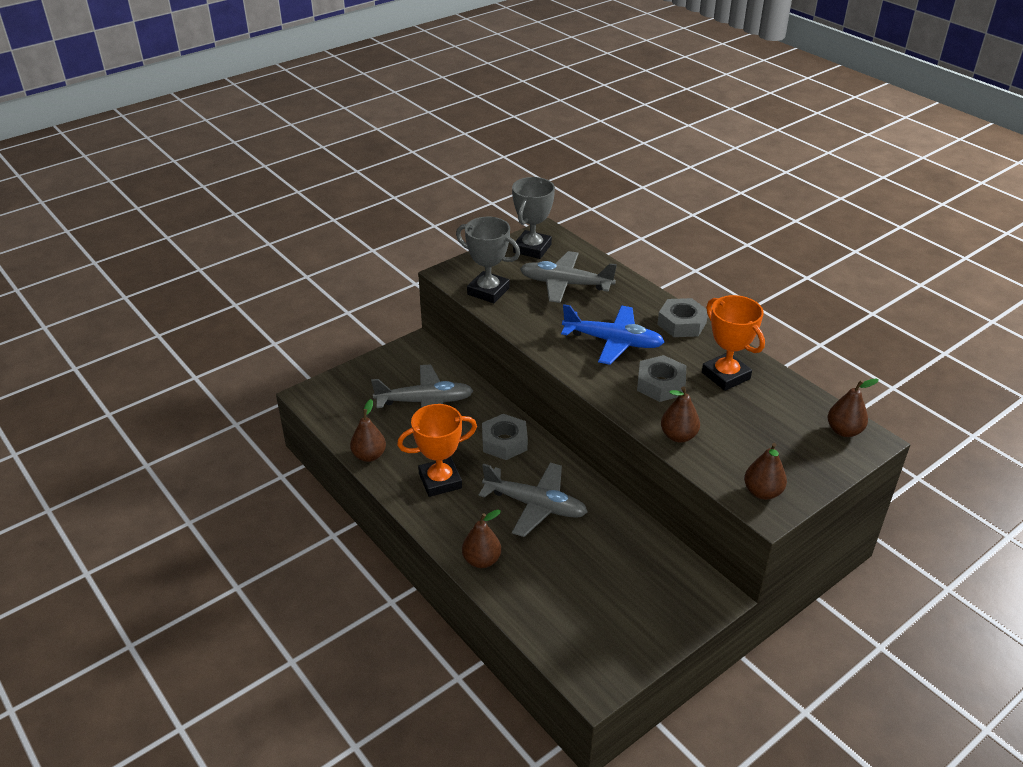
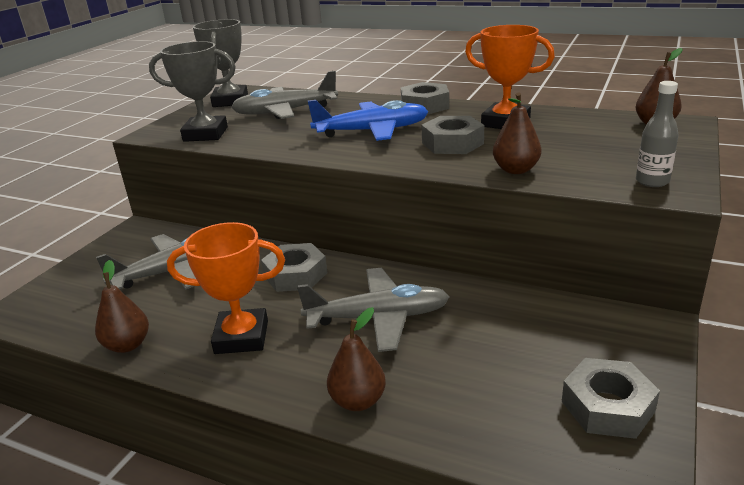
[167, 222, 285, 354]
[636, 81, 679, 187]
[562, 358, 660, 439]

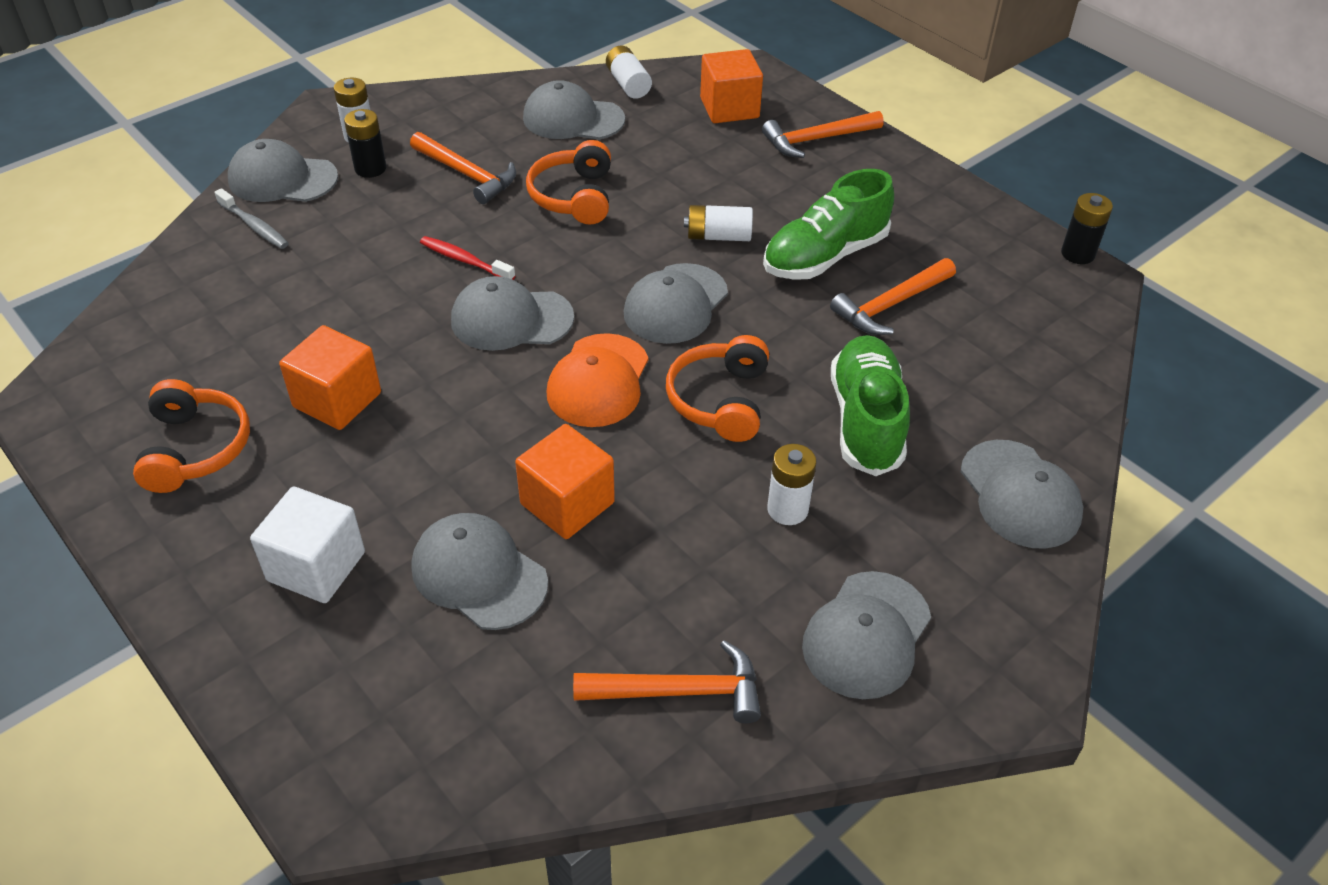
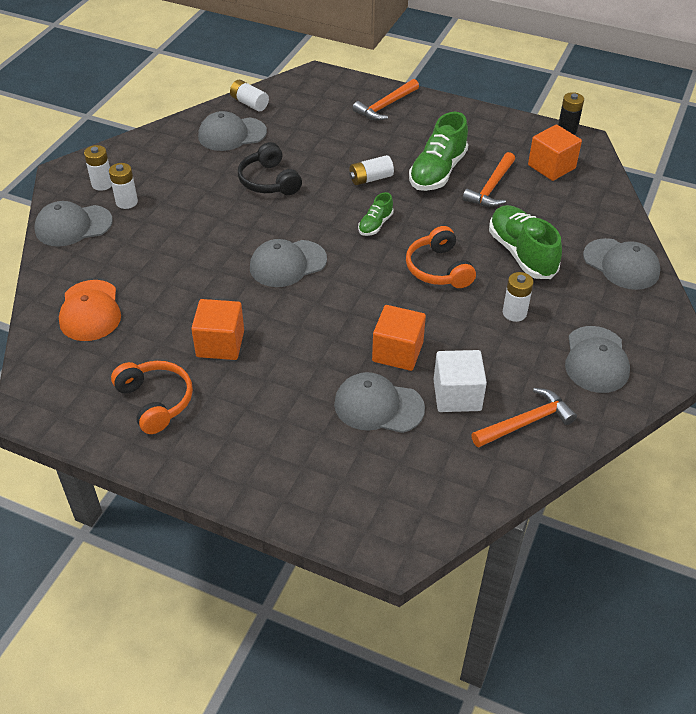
[214, 188, 289, 249] (first image)
[434, 350, 487, 412]
[109, 163, 138, 209]
[410, 132, 516, 204] (first image)
[420, 236, 515, 280] (first image)
[238, 142, 302, 195]
[59, 280, 121, 341]
[358, 192, 394, 236]
[528, 125, 582, 181]

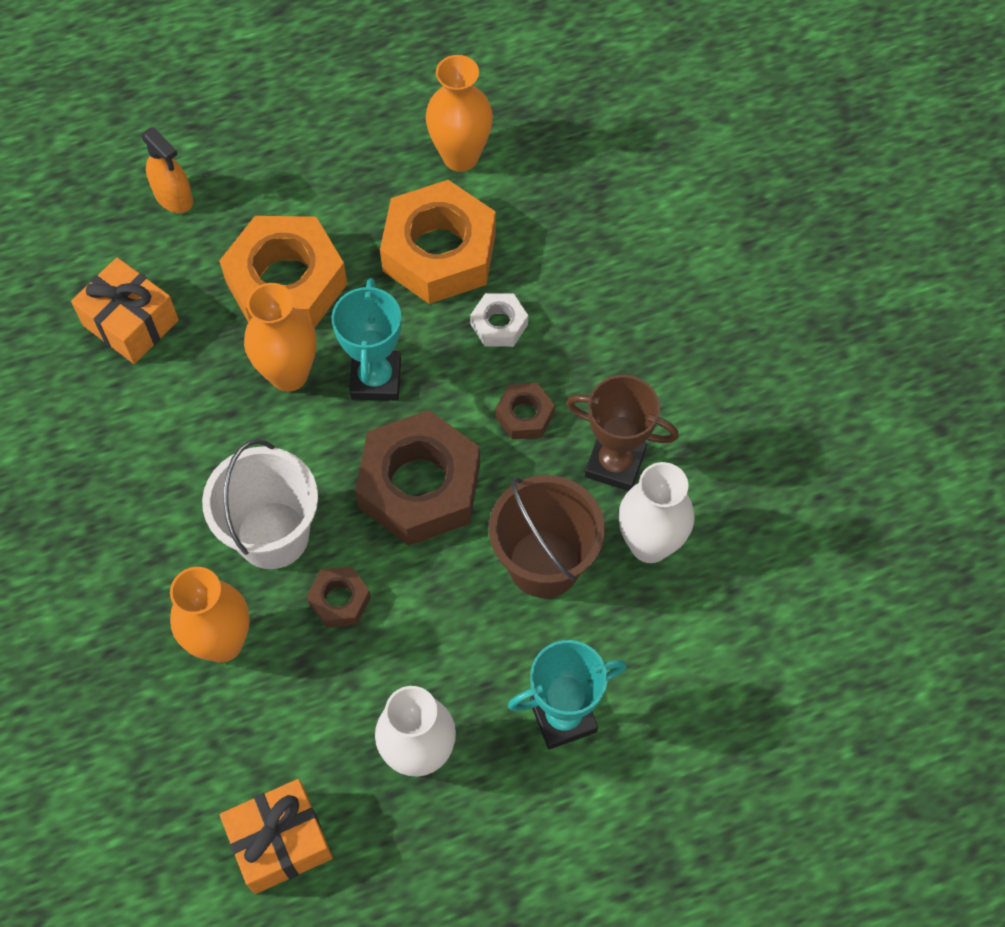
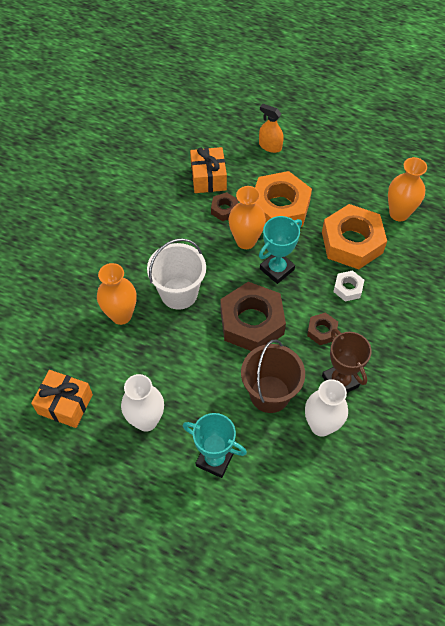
[259, 104, 284, 153]
[211, 192, 238, 221]

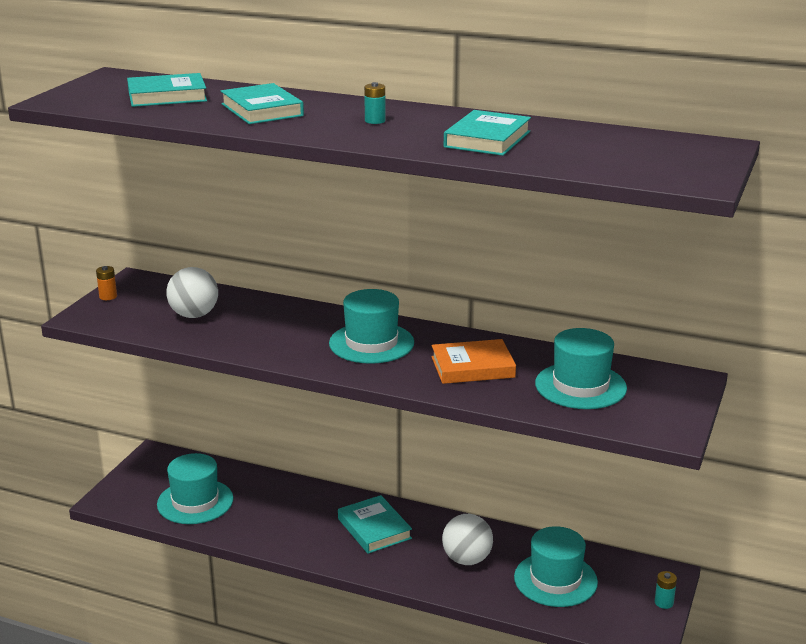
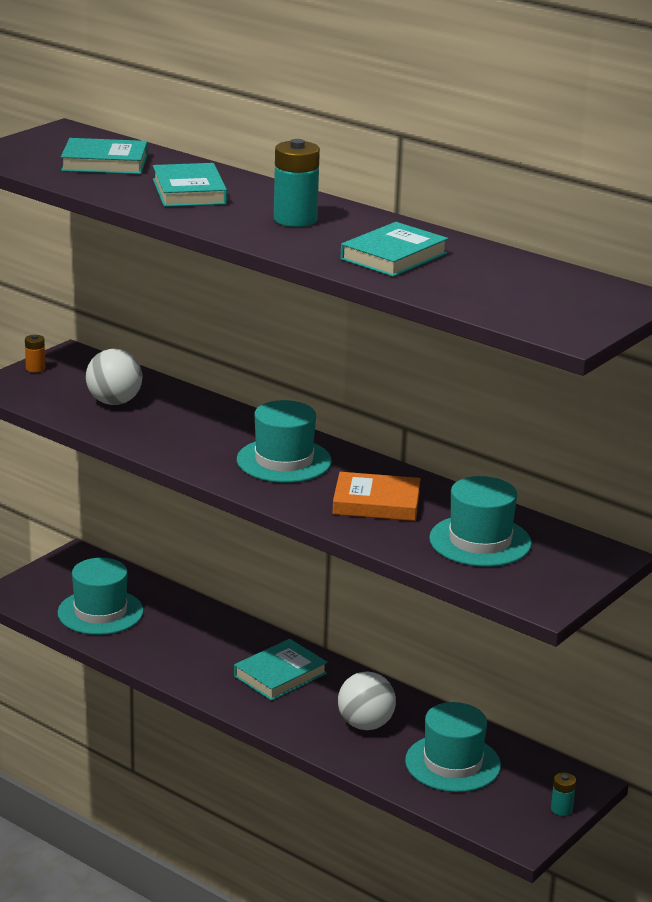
[234, 639, 327, 701]
[274, 139, 320, 227]

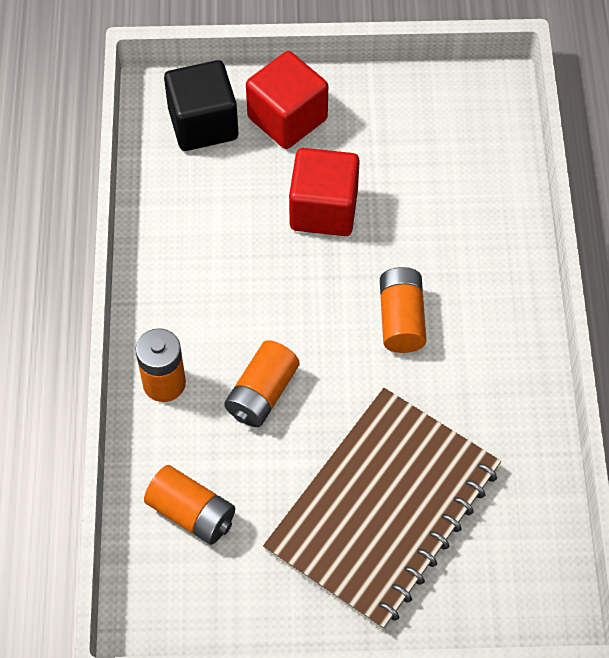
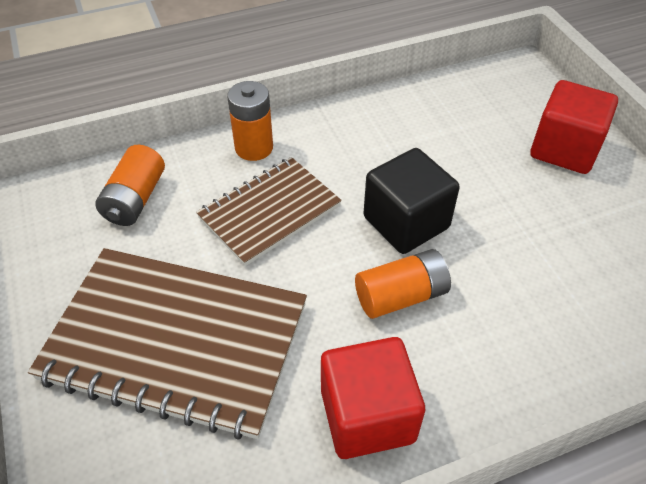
[363, 148, 460, 254]
[196, 157, 342, 266]
[321, 337, 425, 459]

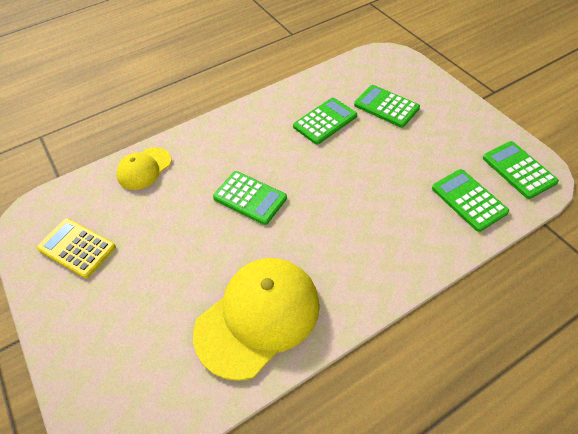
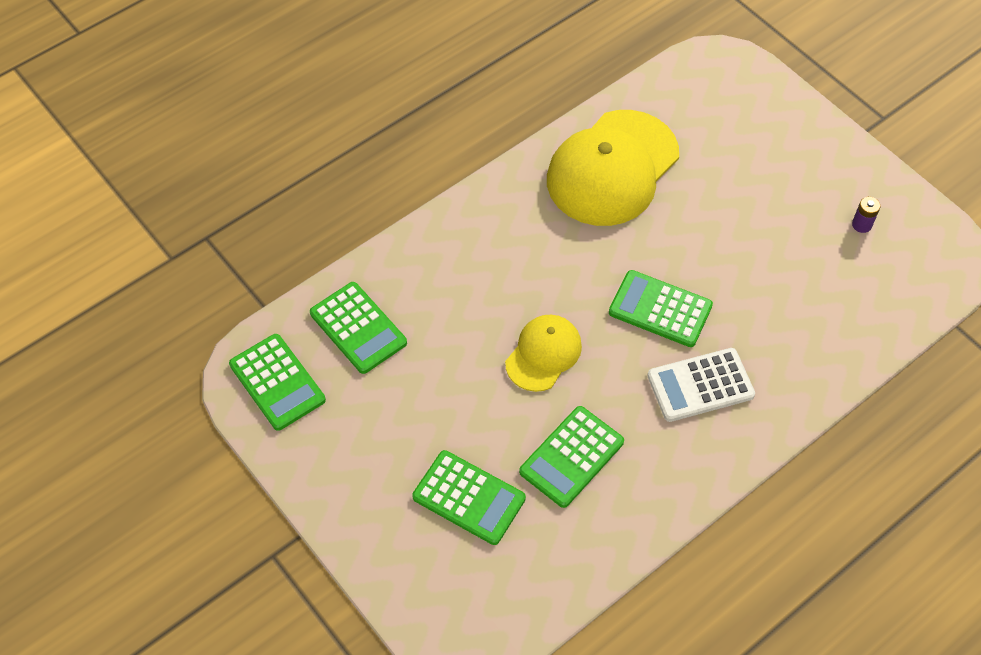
[852, 197, 881, 233]
[505, 315, 582, 392]
[647, 348, 755, 422]

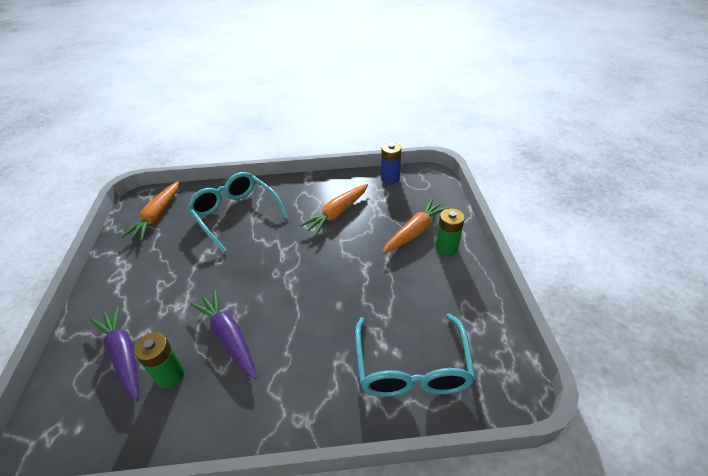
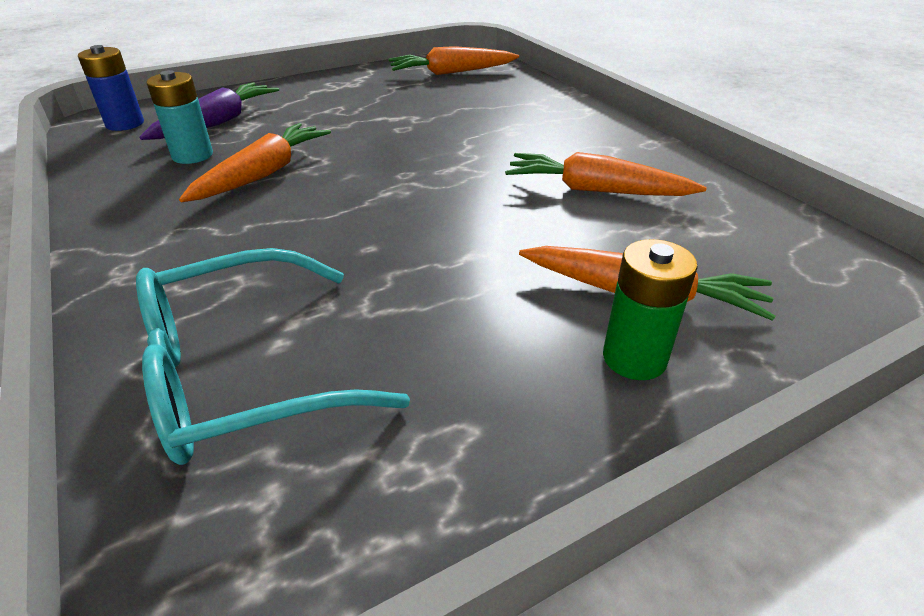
[146, 70, 213, 164]
[187, 172, 288, 253] (first image)
[179, 123, 331, 202]
[78, 45, 144, 131]

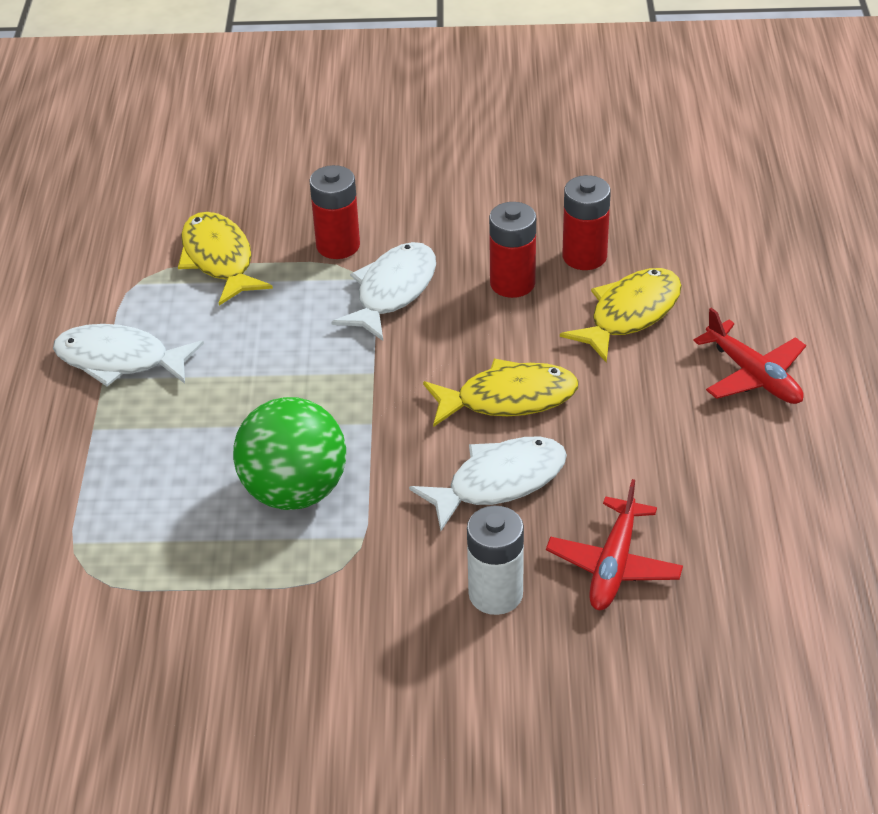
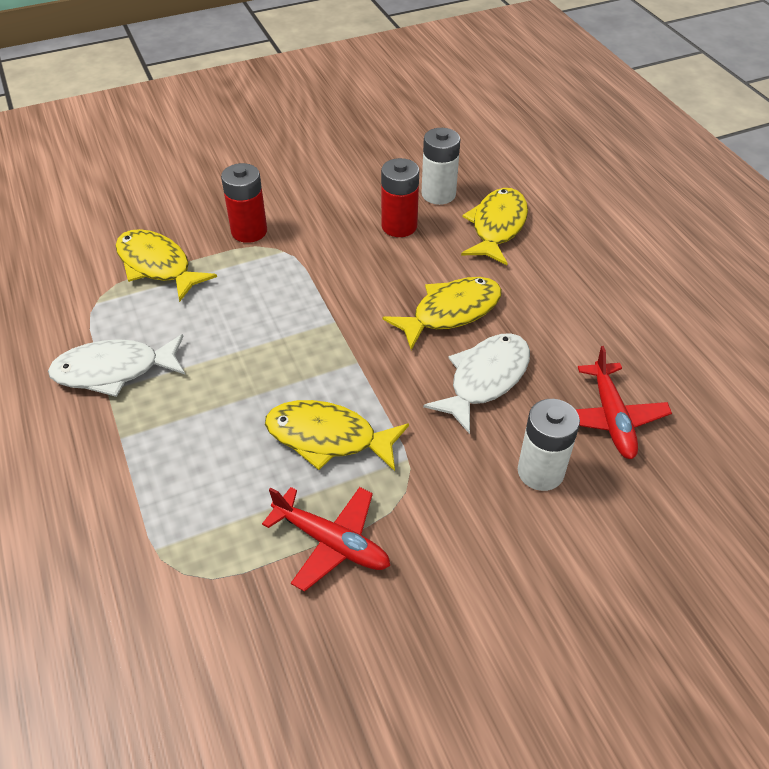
[265, 400, 409, 471]
[331, 242, 436, 341] (first image)
[421, 128, 460, 205]
[262, 487, 390, 592]

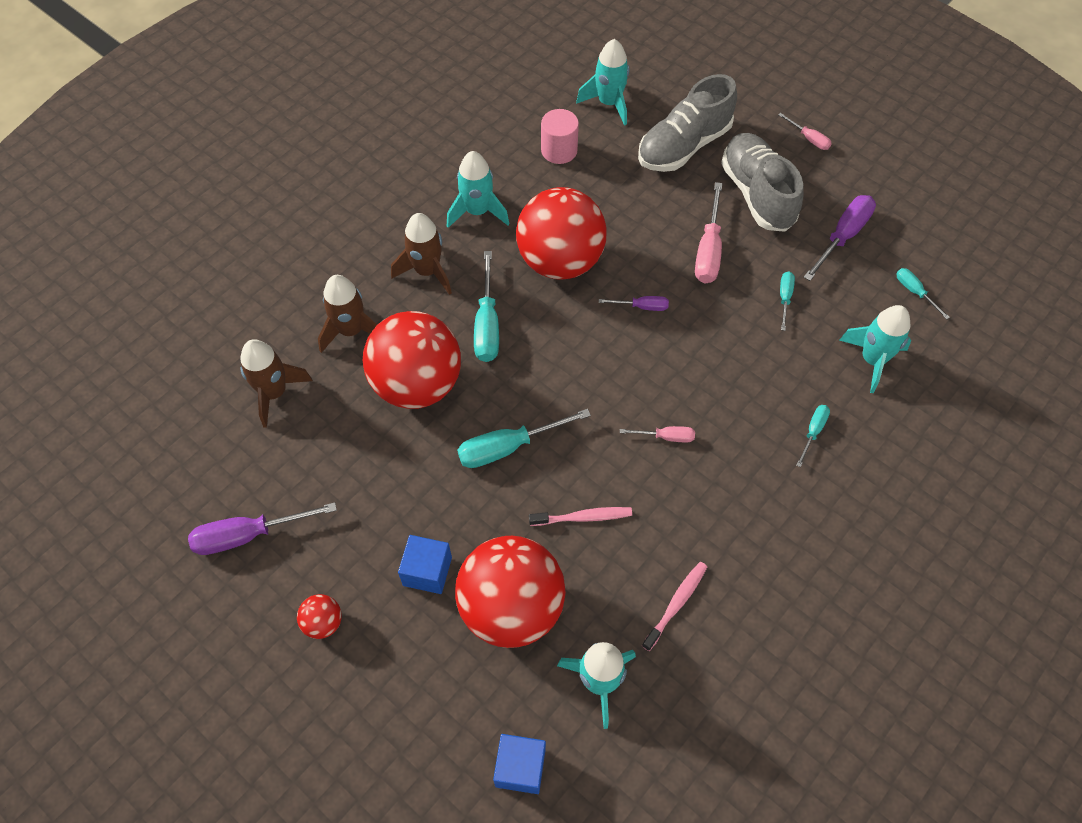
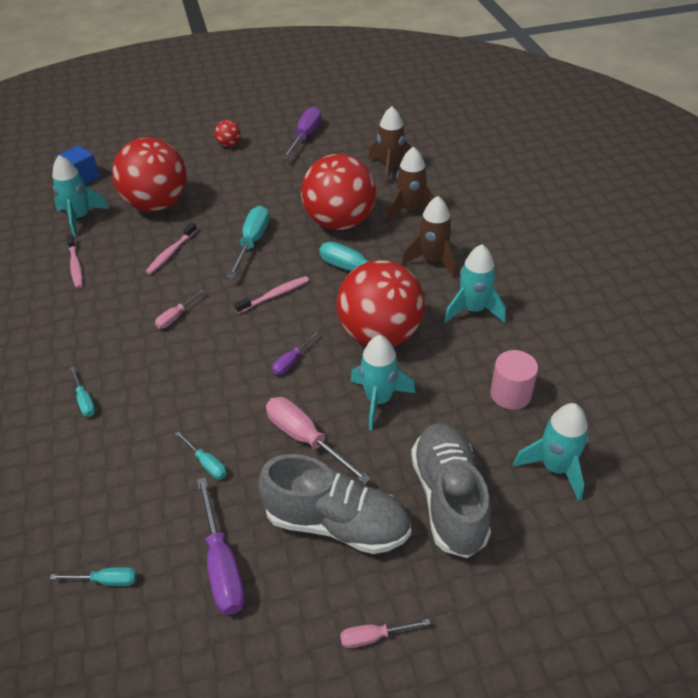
[398, 535, 452, 594] (first image)
[350, 335, 415, 430]
[234, 276, 309, 314]

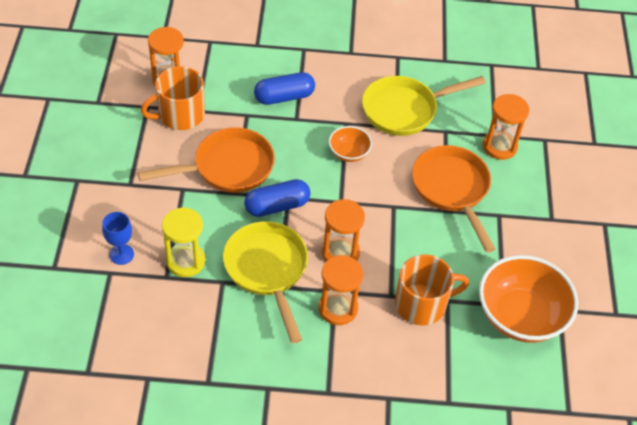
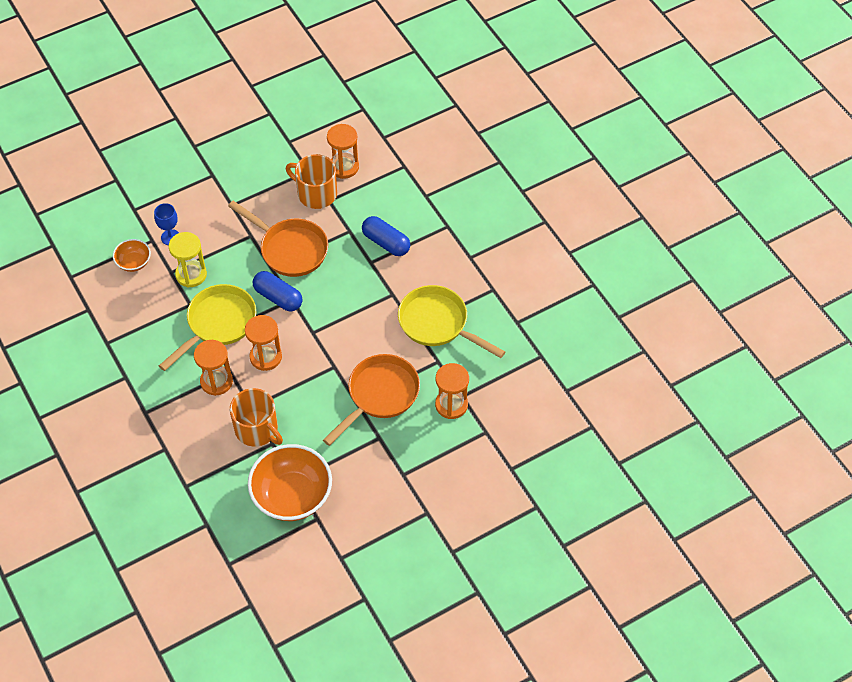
[113, 239, 151, 272]

